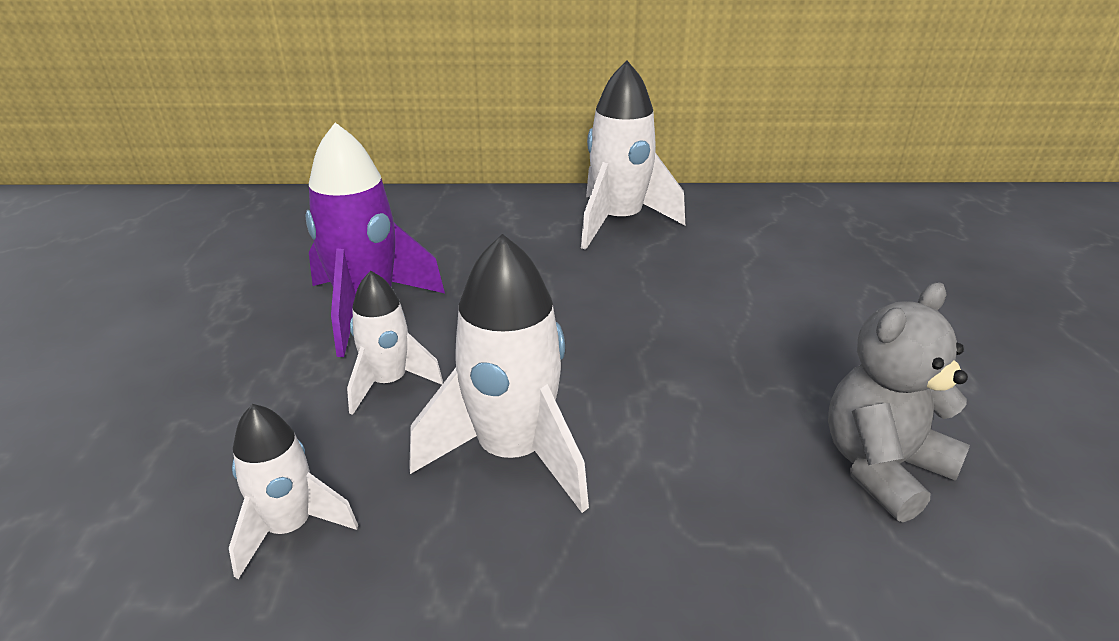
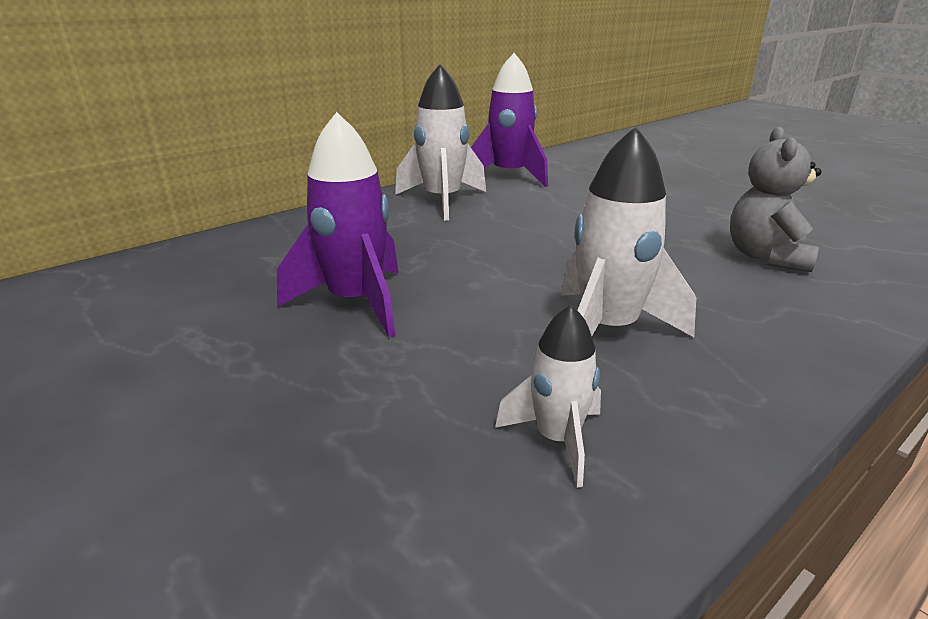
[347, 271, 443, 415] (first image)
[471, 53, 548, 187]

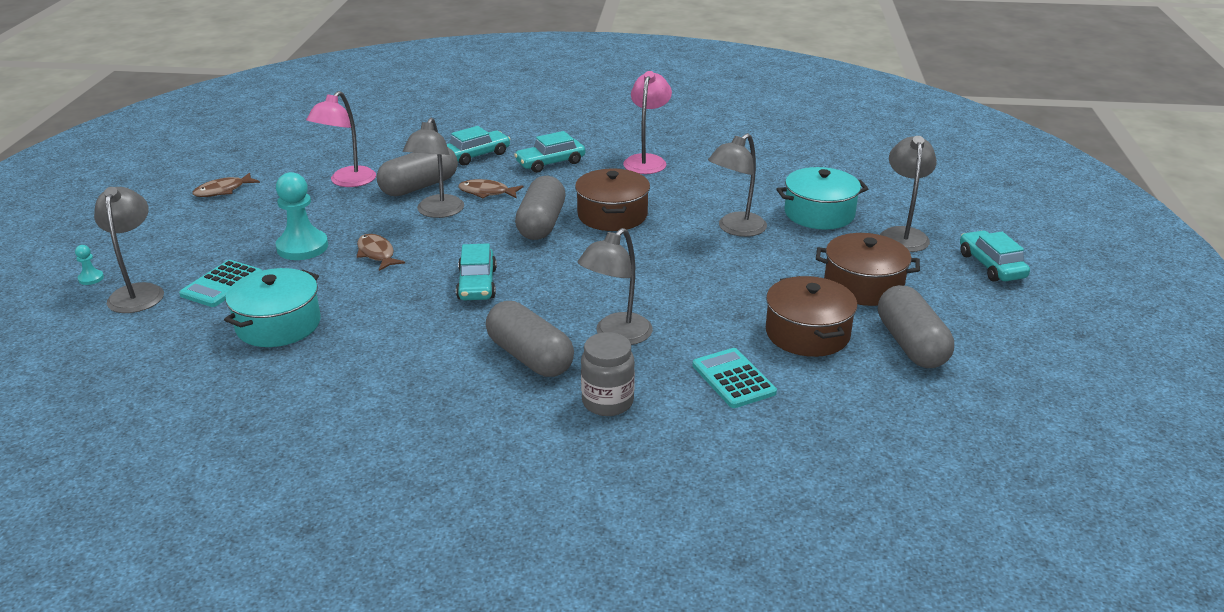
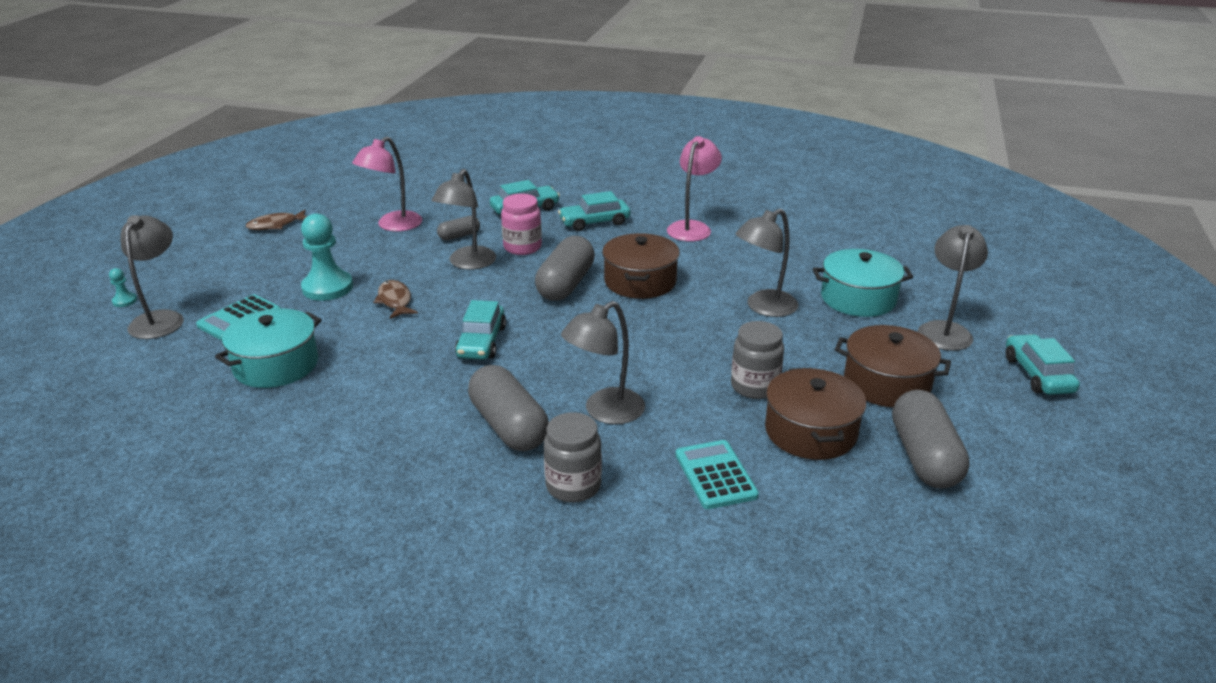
[437, 216, 480, 240]
[501, 194, 542, 255]
[731, 321, 784, 399]

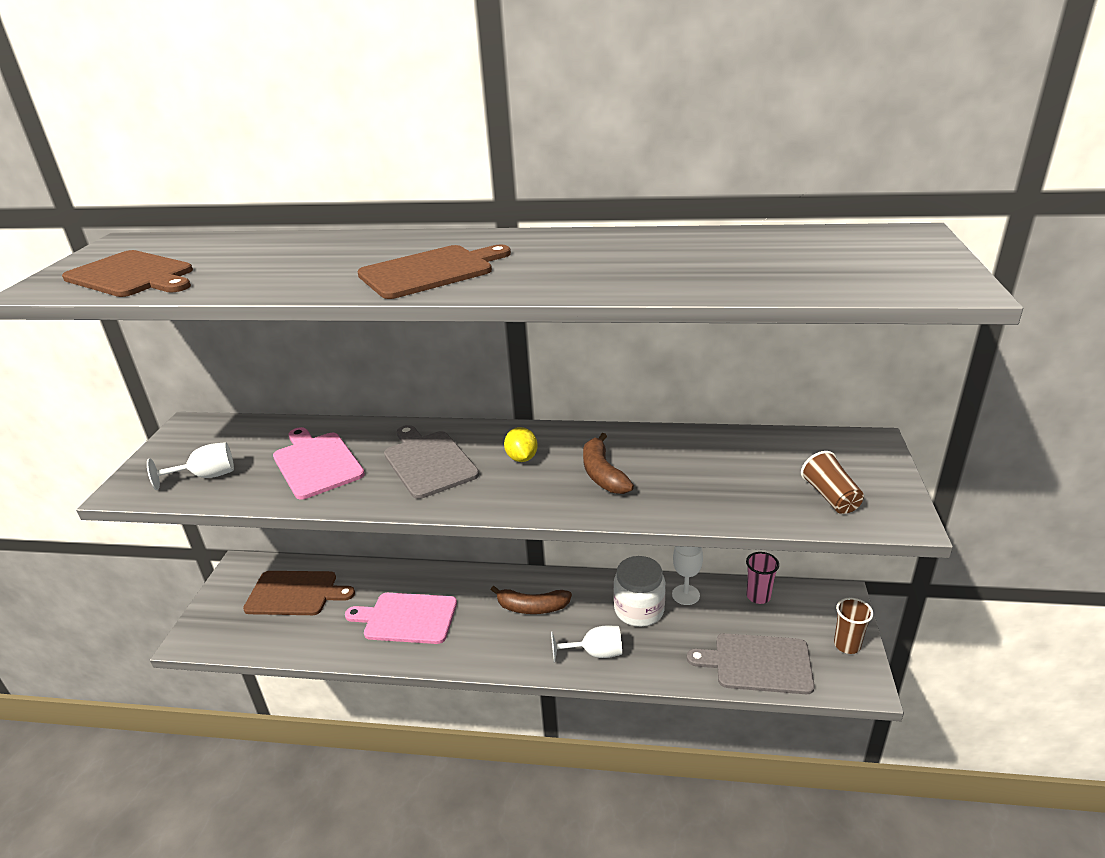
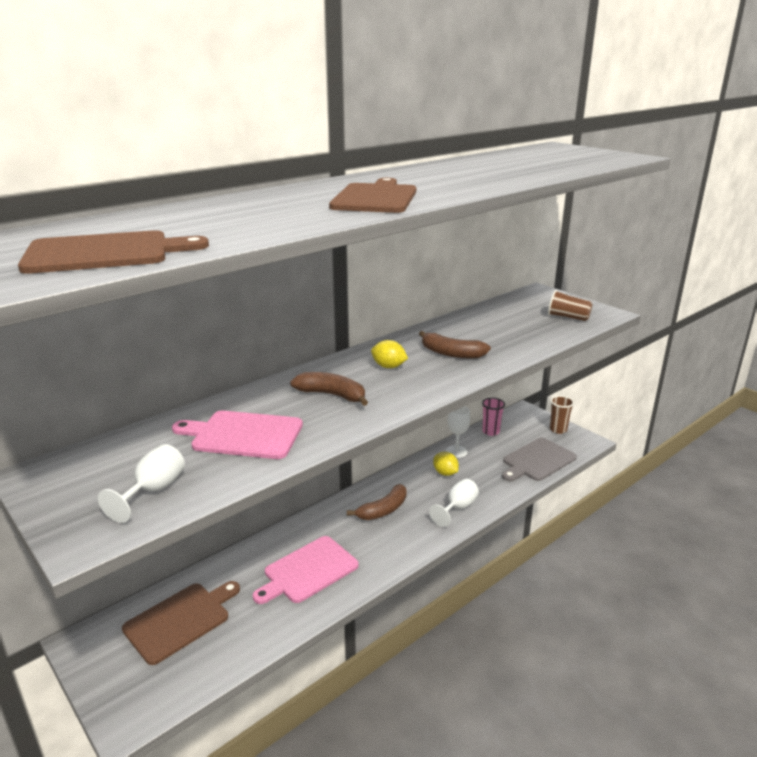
[290, 372, 368, 406]
[433, 452, 459, 476]

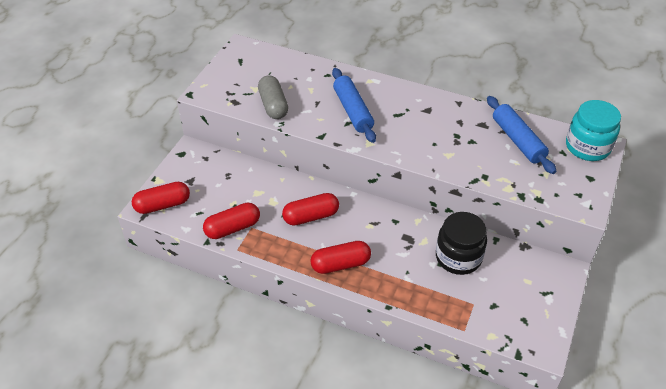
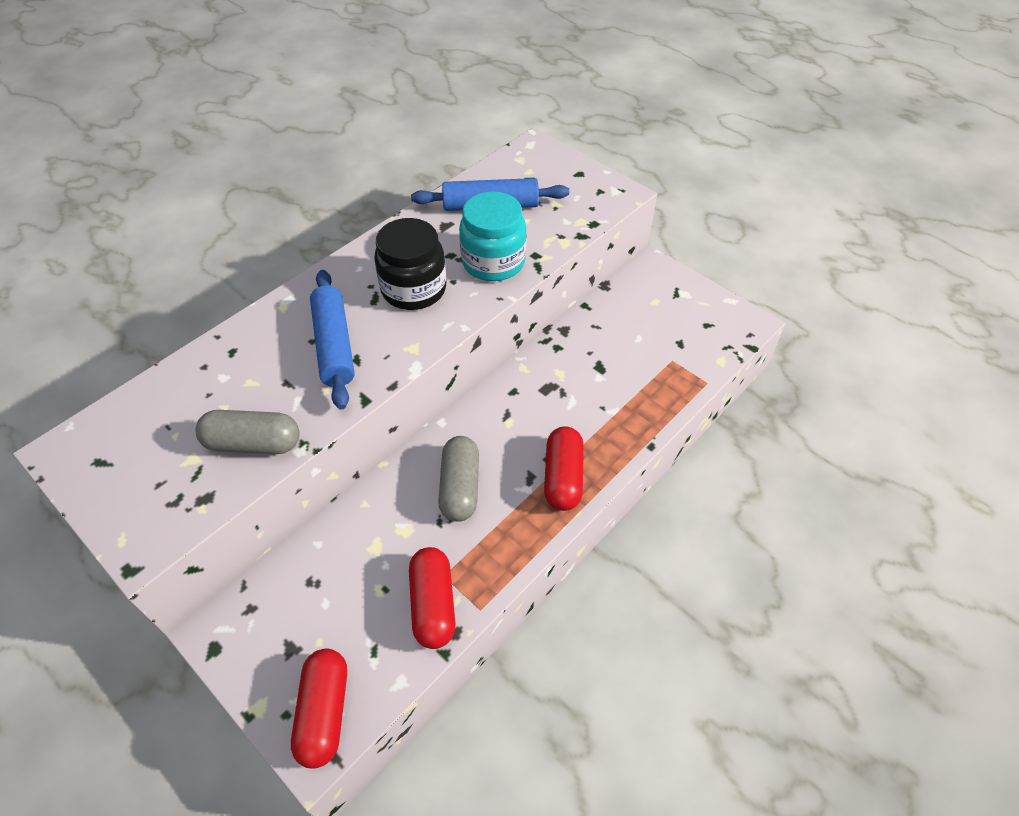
[438, 436, 479, 522]
[310, 270, 355, 410]
[374, 218, 446, 310]
[459, 191, 527, 281]

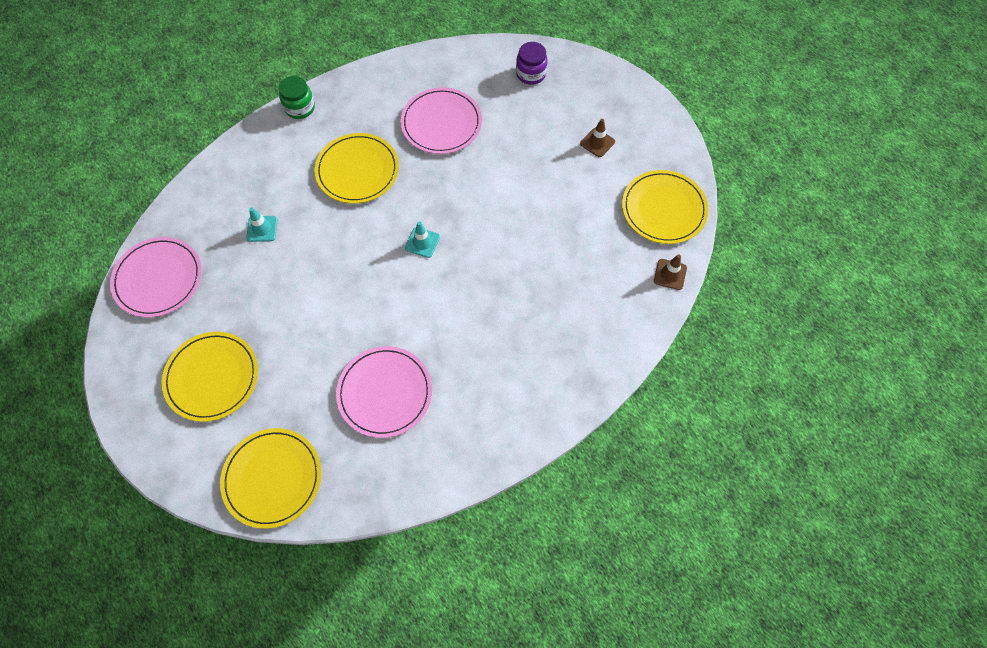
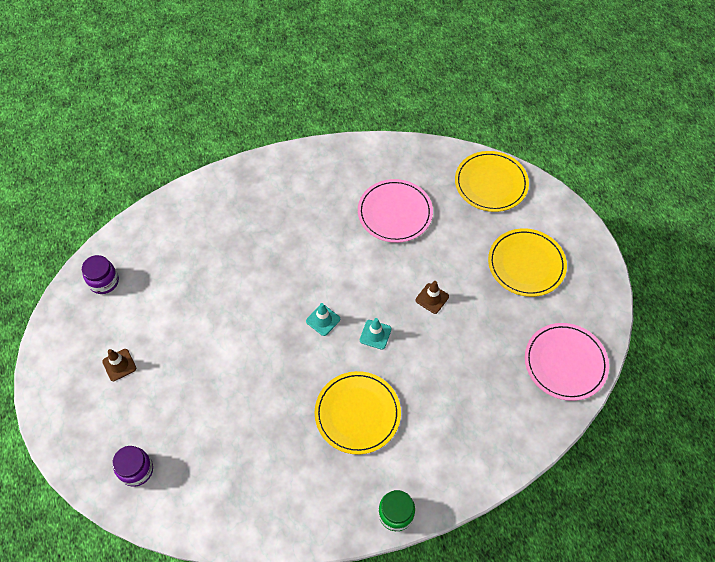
[360, 318, 392, 350]
[401, 87, 482, 154] (first image)
[82, 255, 119, 294]
[415, 281, 449, 314]

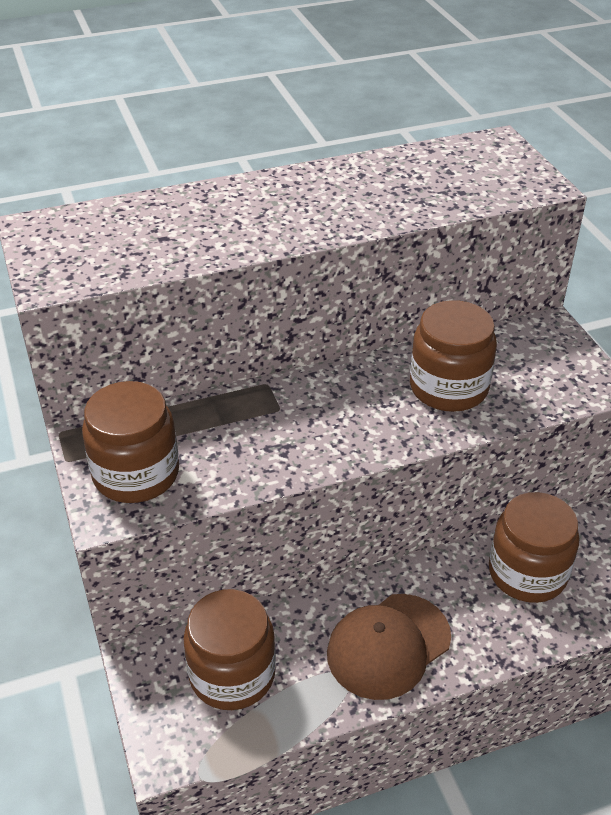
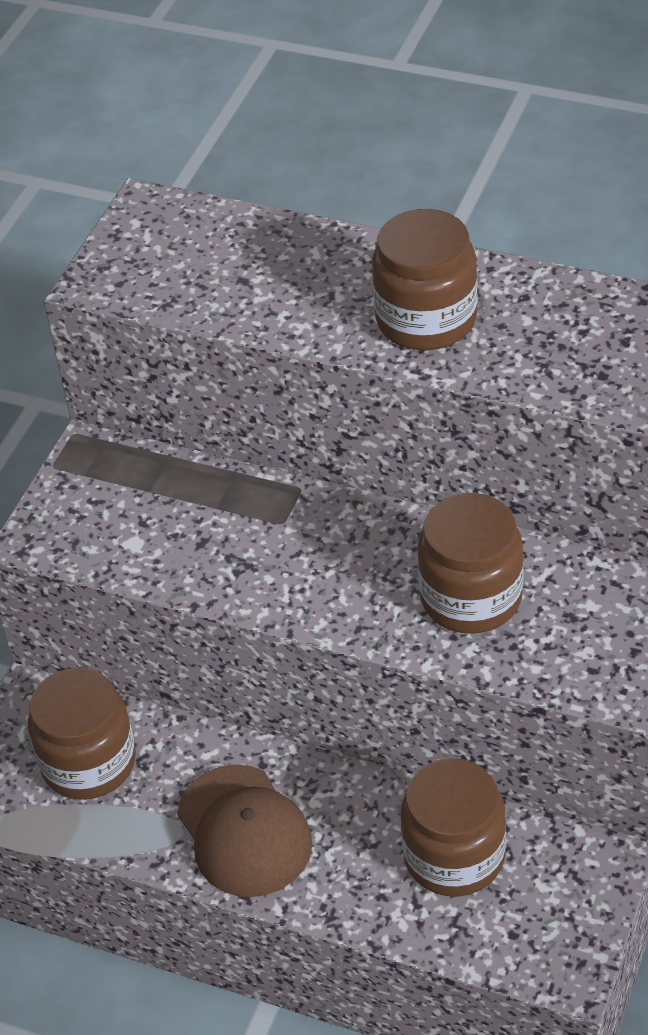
[372, 209, 477, 350]
[177, 764, 312, 897]

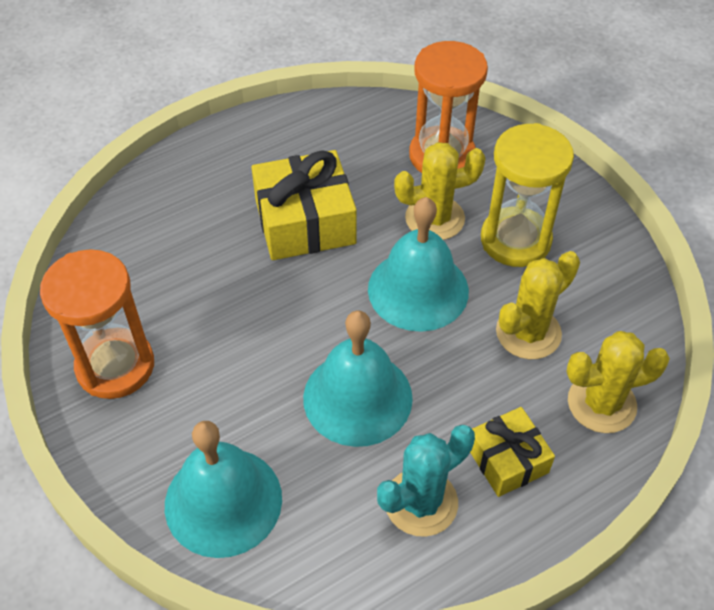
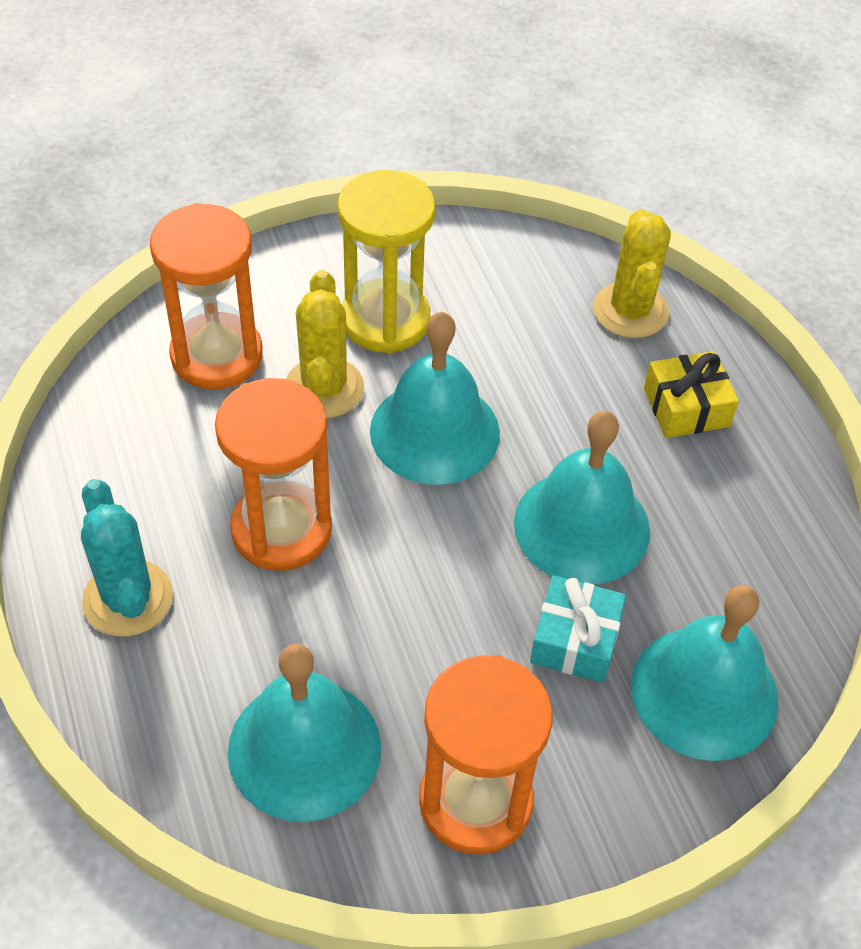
[215, 378, 332, 571]
[81, 479, 173, 637]
[496, 251, 580, 359] (first image)
[228, 644, 381, 822]
[530, 575, 626, 683]

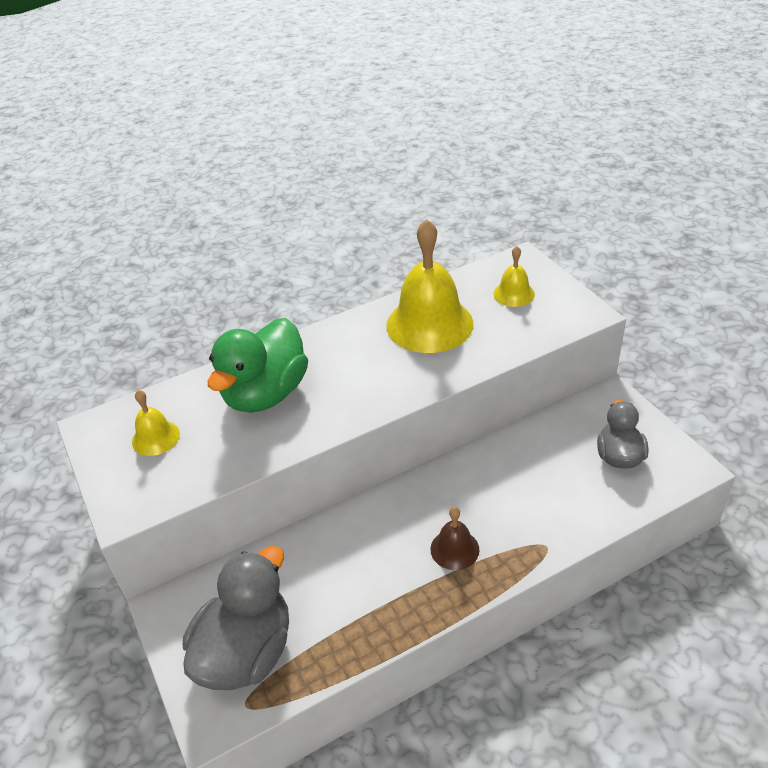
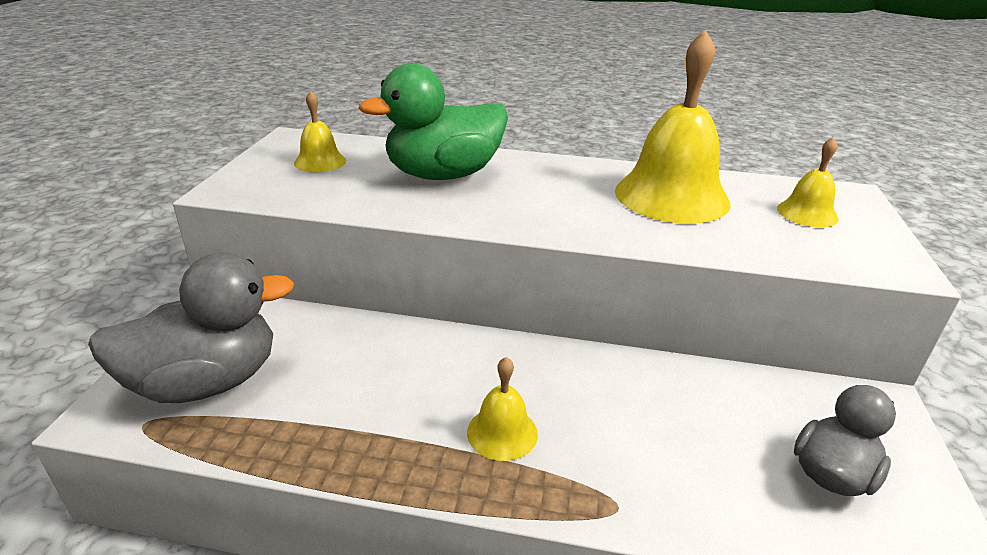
[467, 357, 538, 461]

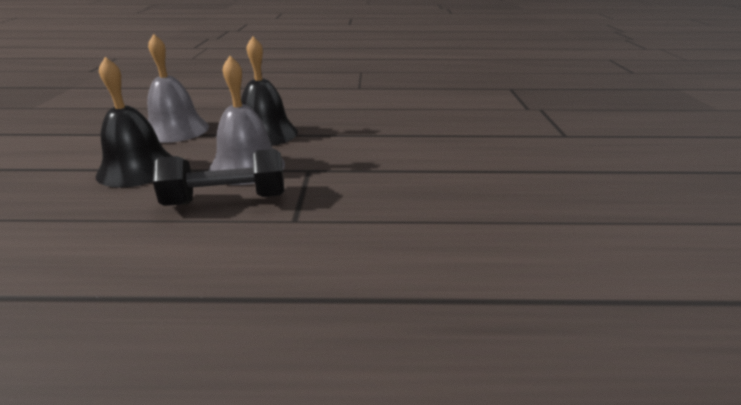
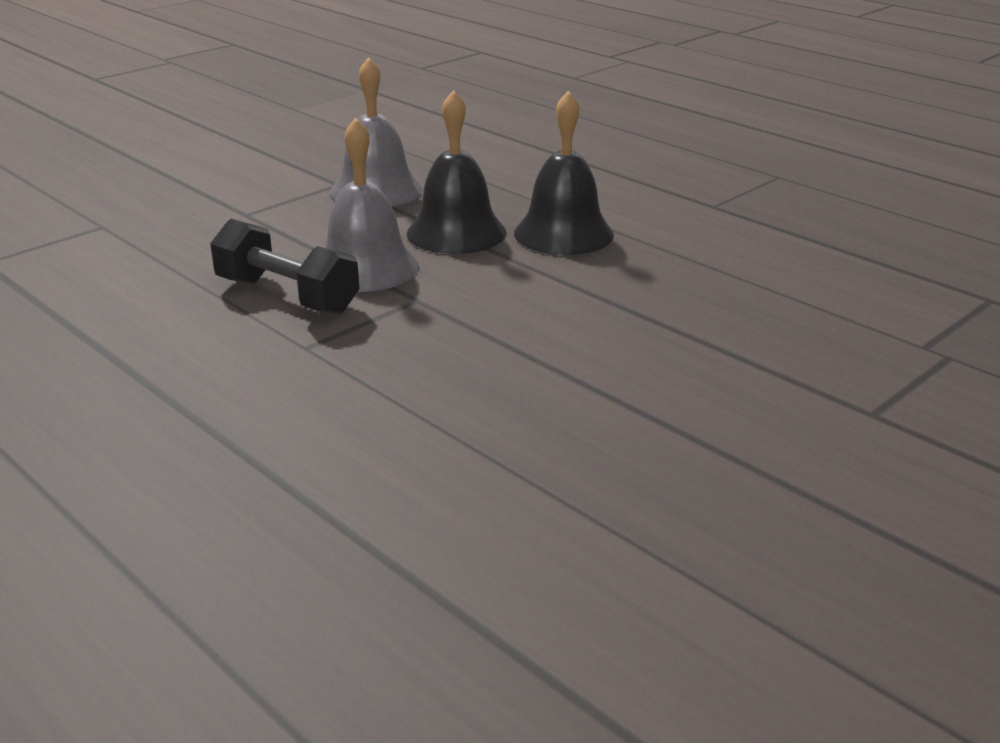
[514, 91, 614, 255]

